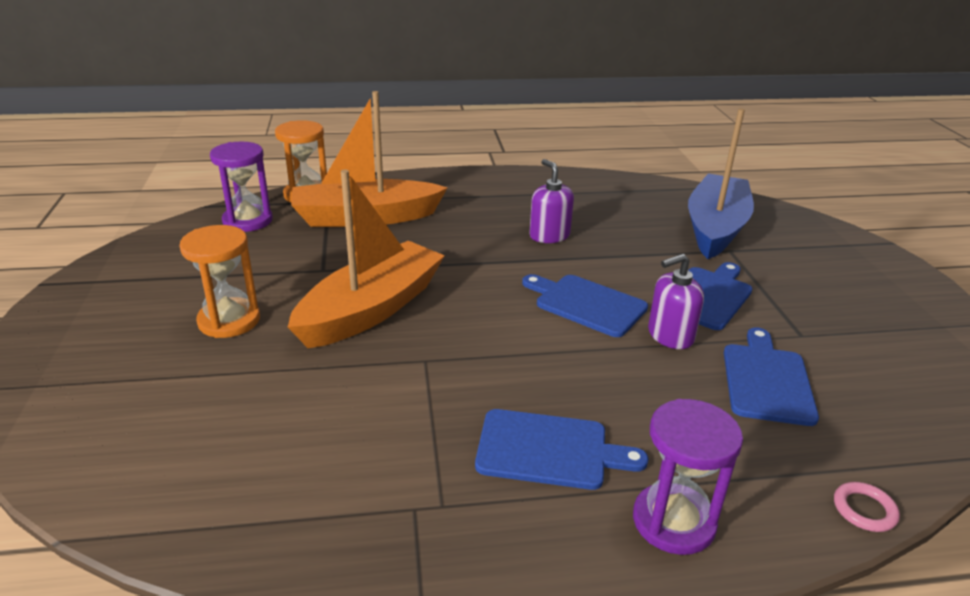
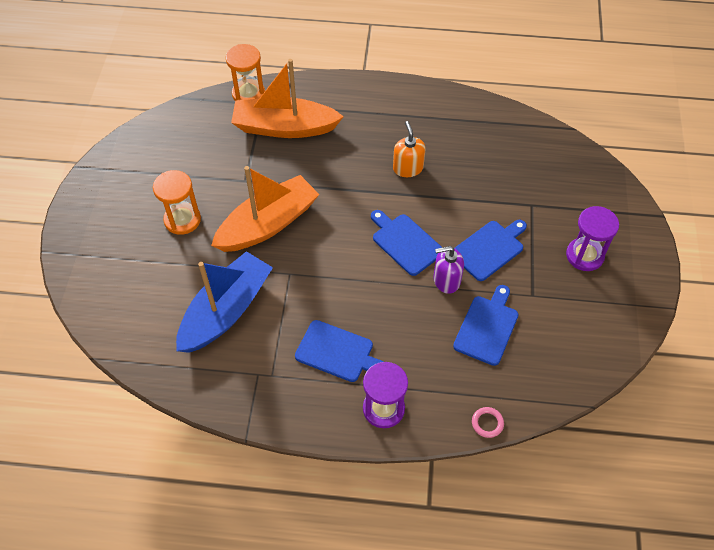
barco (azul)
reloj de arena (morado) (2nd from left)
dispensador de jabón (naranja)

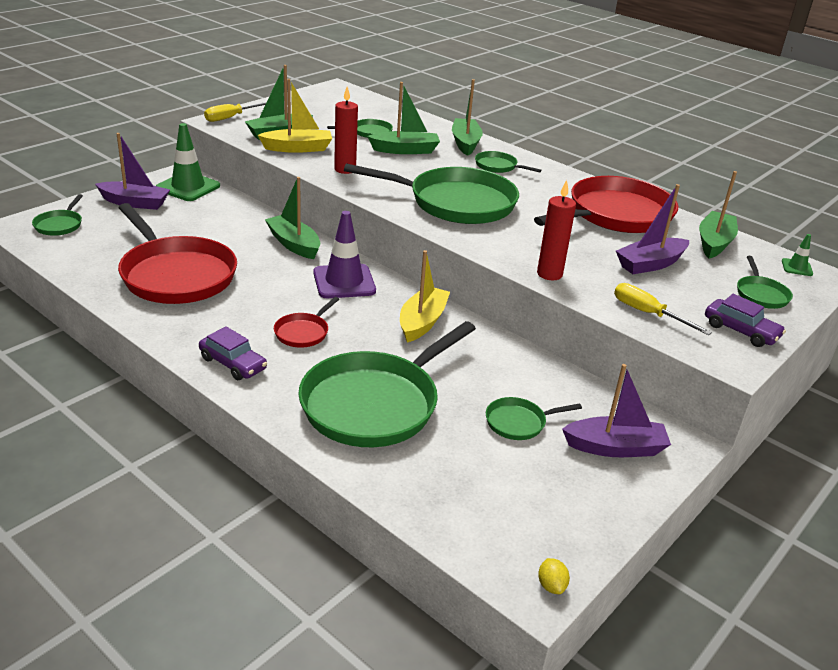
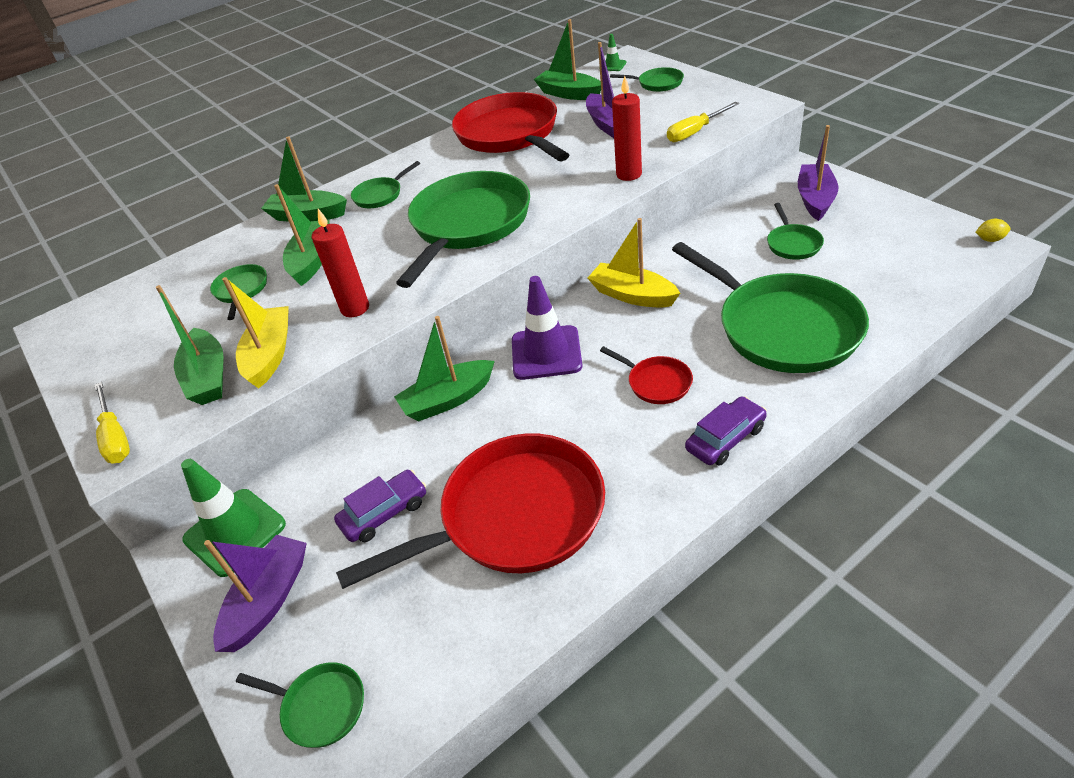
coche (morado) (1st from left)

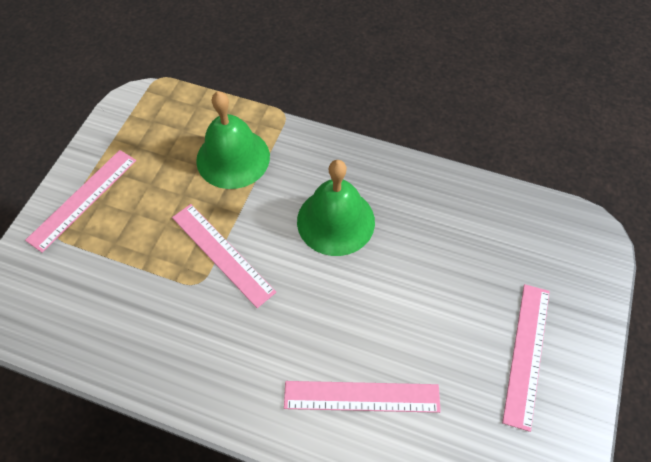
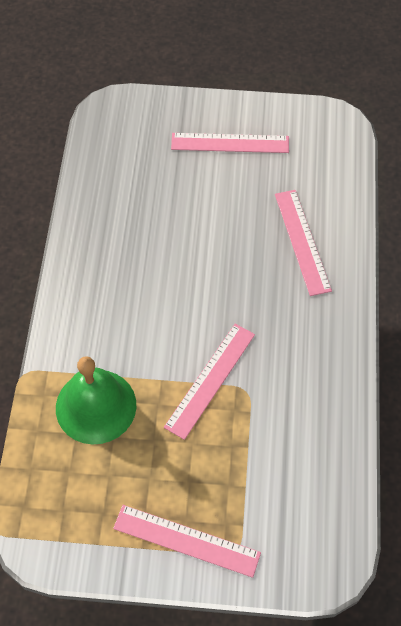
campana (verde) (2nd from left in the first image)

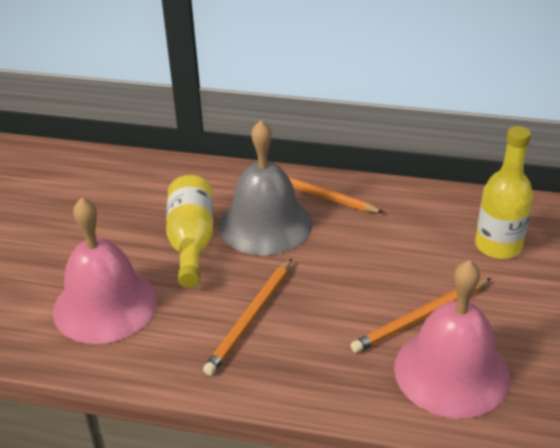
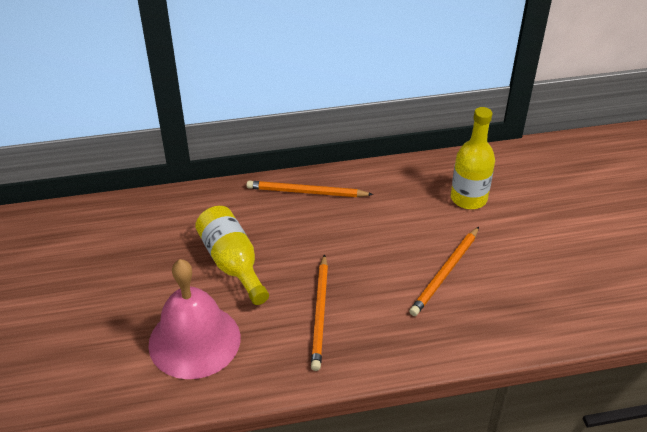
campana (gris)
campana (rosa) (2nd from left in the first image)

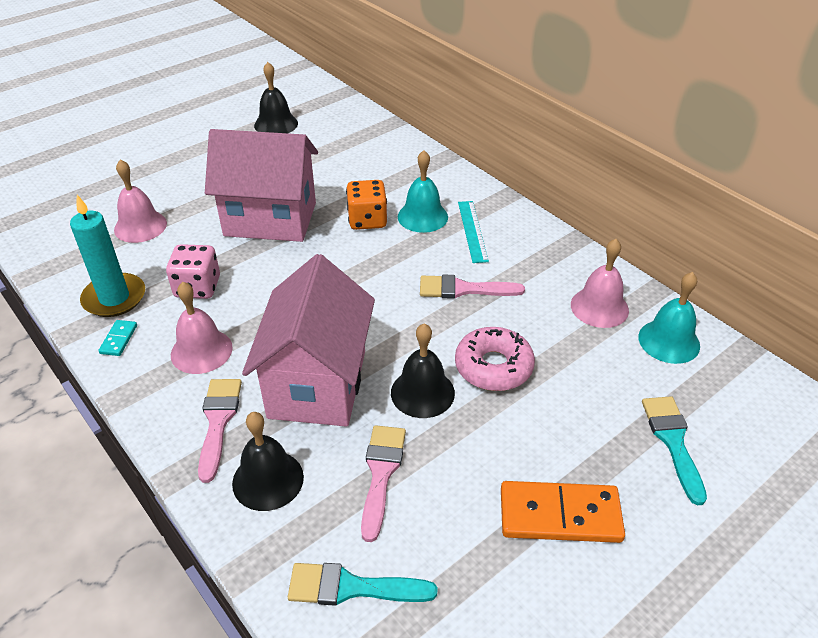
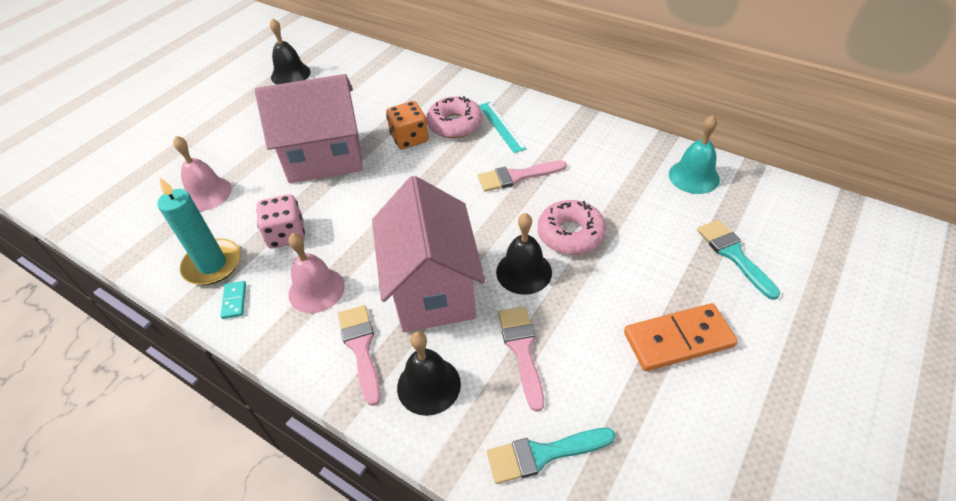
rosquilla (rosa) (1st from left)
campana (rosa) (3rd from left in the first image)

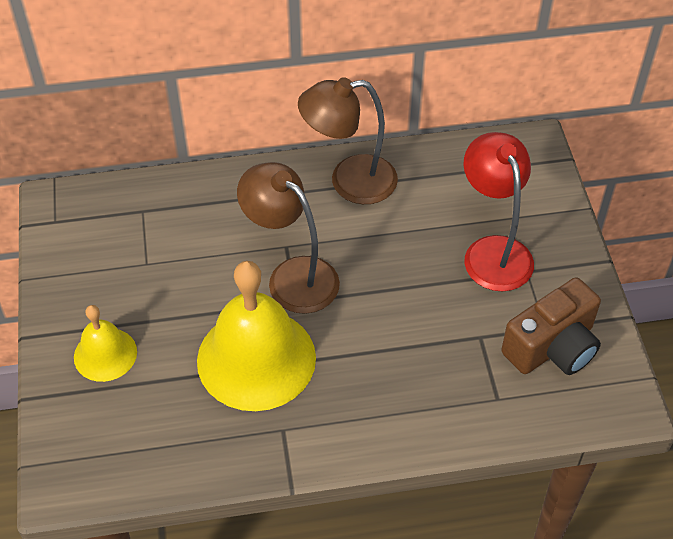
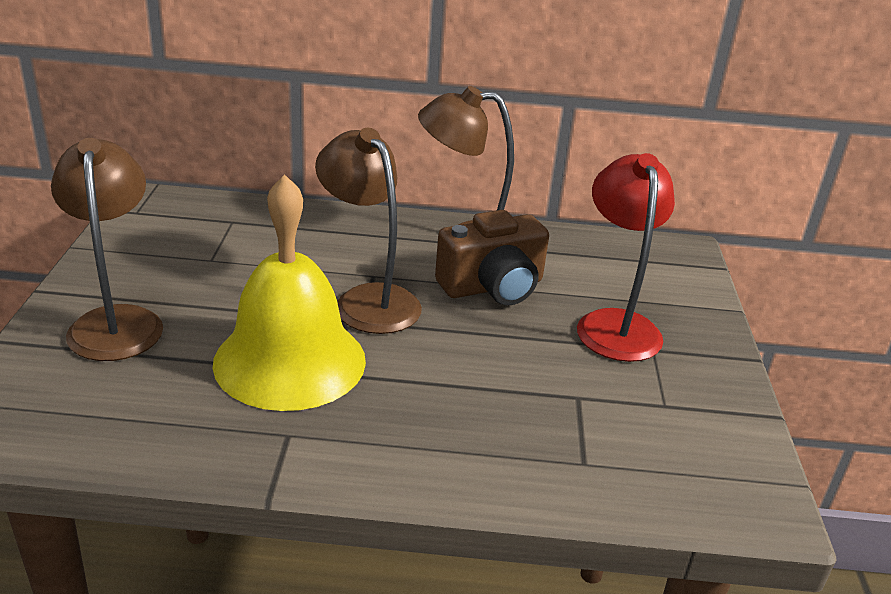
cámara (marrón)
lámpara (marrón) (1st from left)

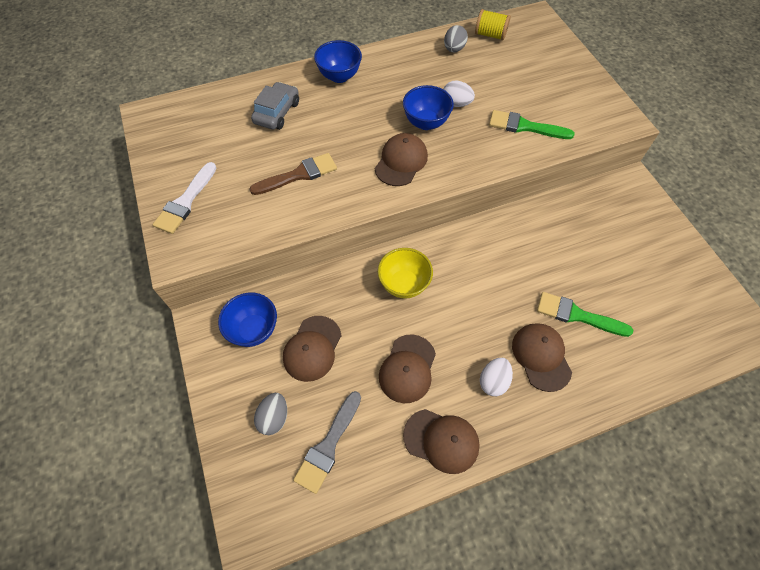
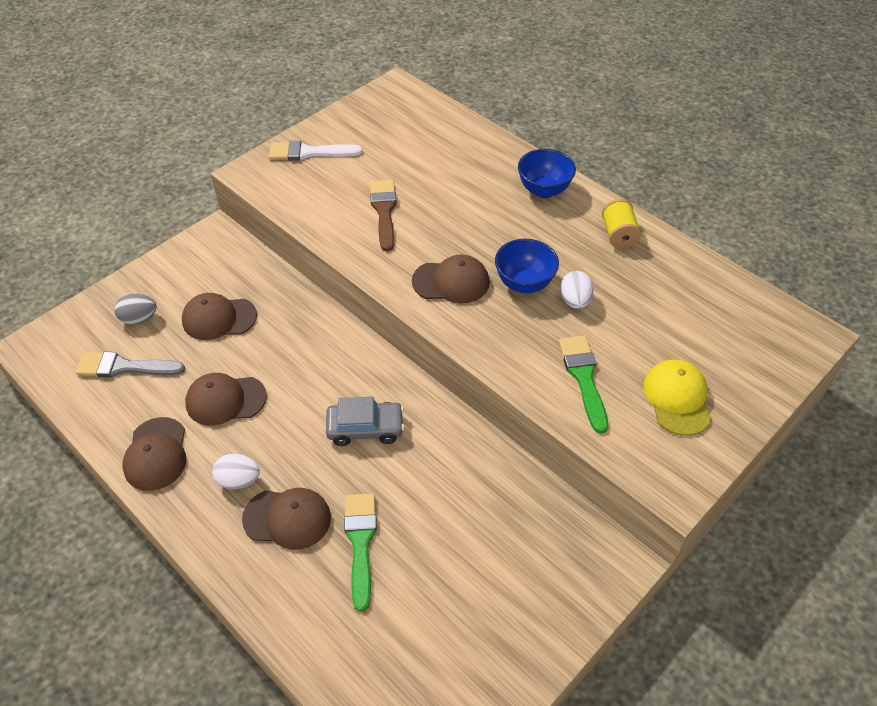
carrete (amarillo)
huevo (gris) (2nd from left in the first image)
coche (gris)
pincel (marrón)
cuenco (amarillo)
cuenco (azul) (1st from left in the first image)
gorra (marrón) (4th from left)
gorra (amarillo)

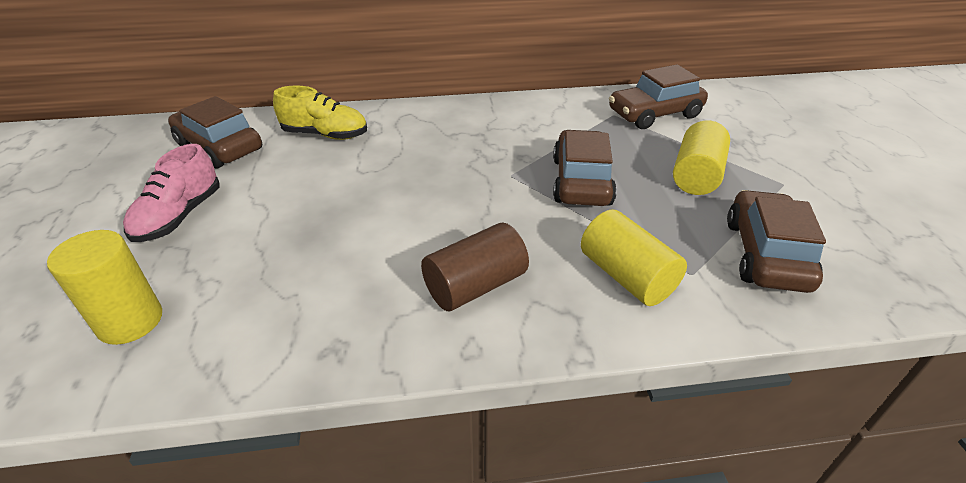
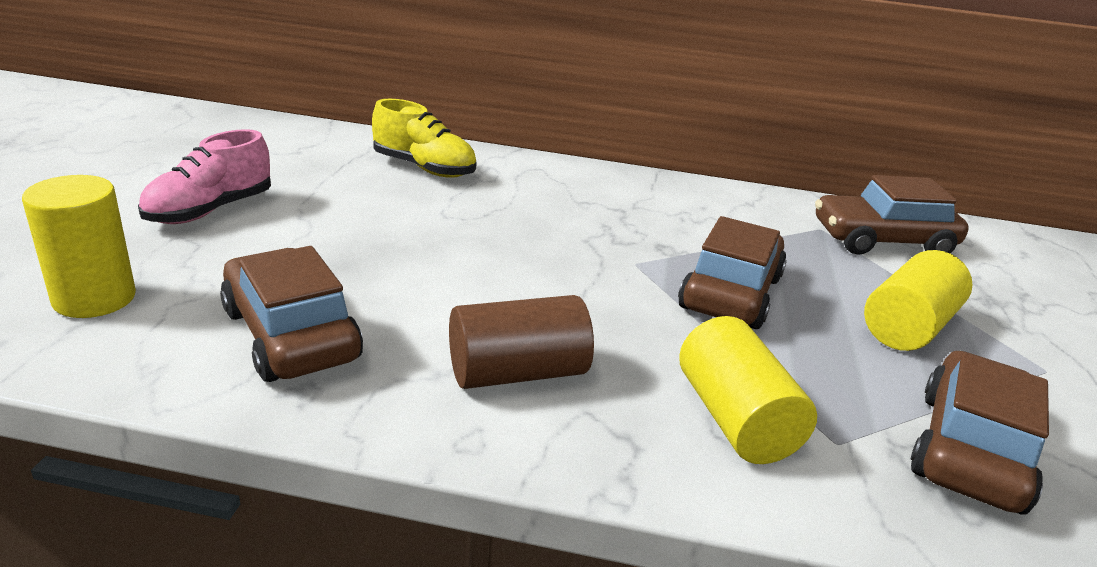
coche (marrón) (1st from left)

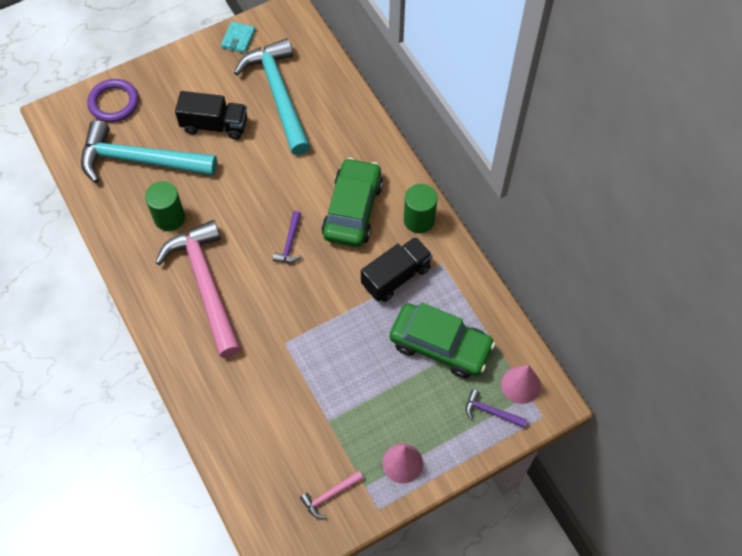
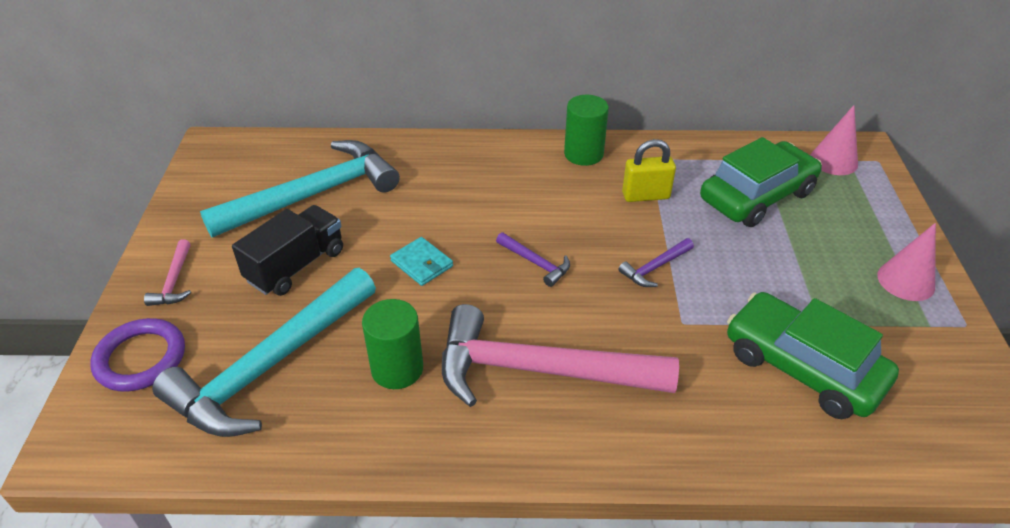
cartera (turquesa)
martillo (turquesa) (2nd from left)
coche (verde) (2nd from left)
candado (amarillo)
martillo (morado) (2nd from left)
martillo (rosa) (1st from left)

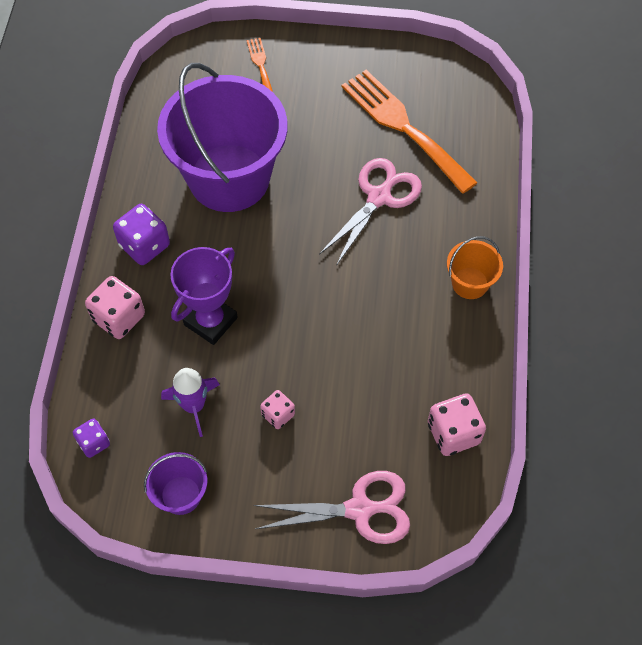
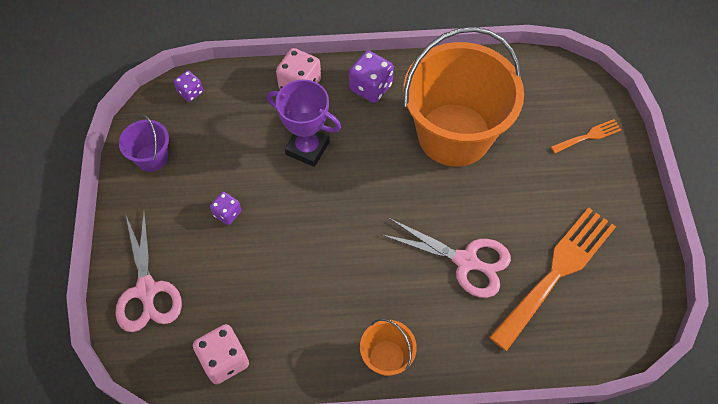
balde (naranja) (2nd from left)
cohete (morado)
dado (morado) (2nd from left)

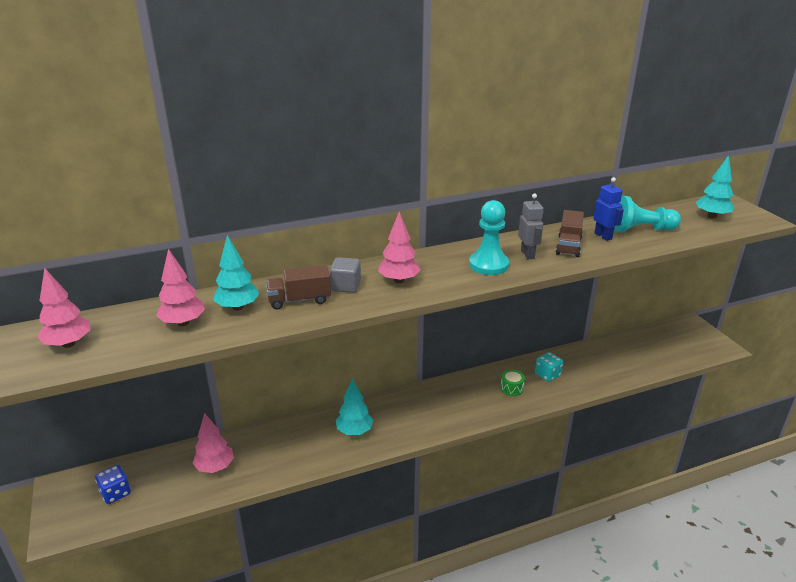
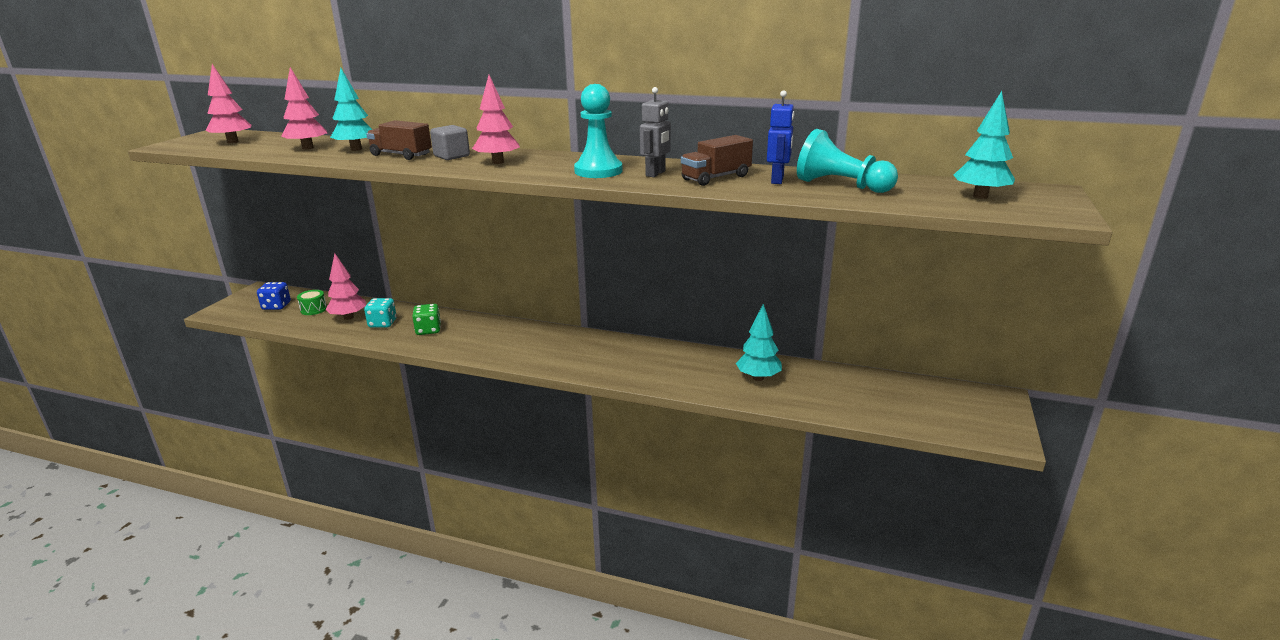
dado (turquesa)
tambor (verde)
árbol (turquesa) (2nd from left)
dado (verde)

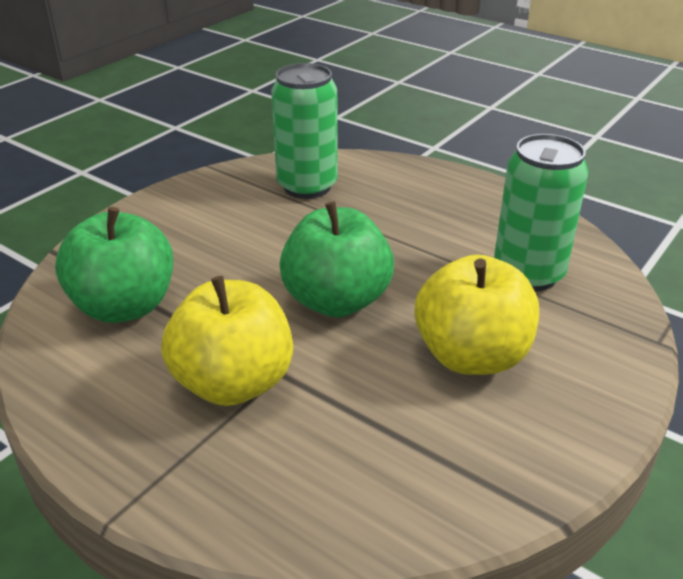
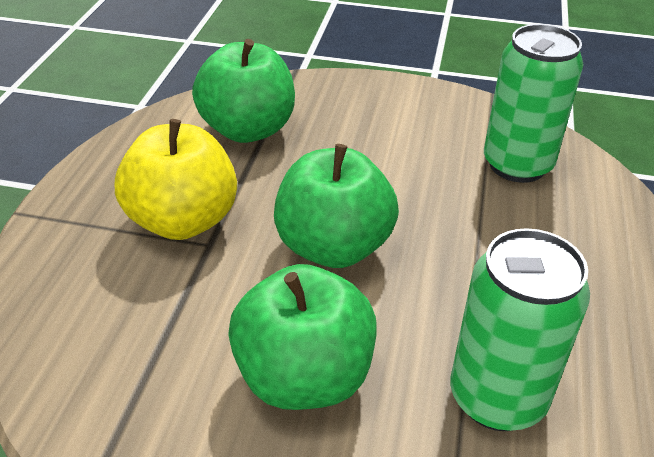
manzana (verde) (2nd from left)

